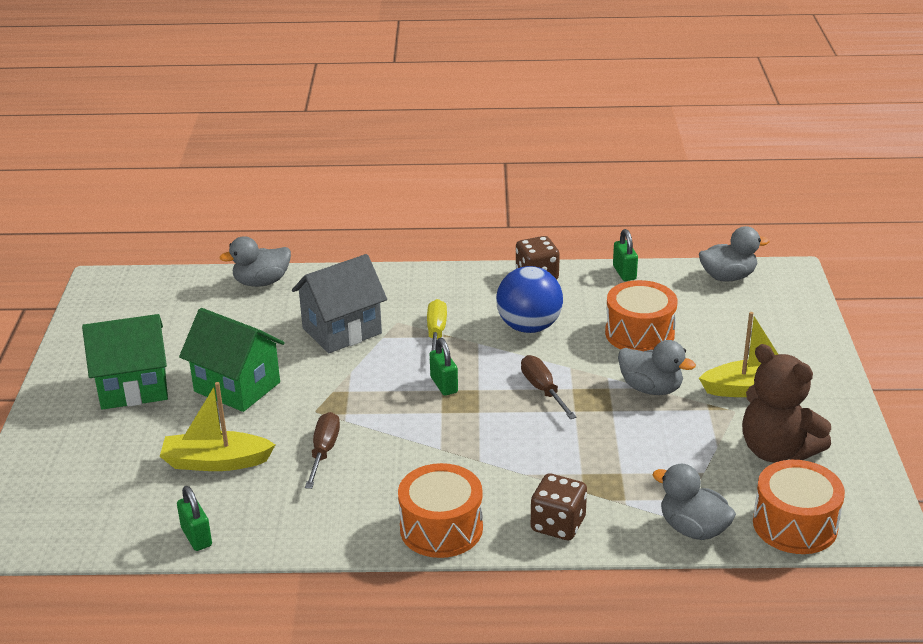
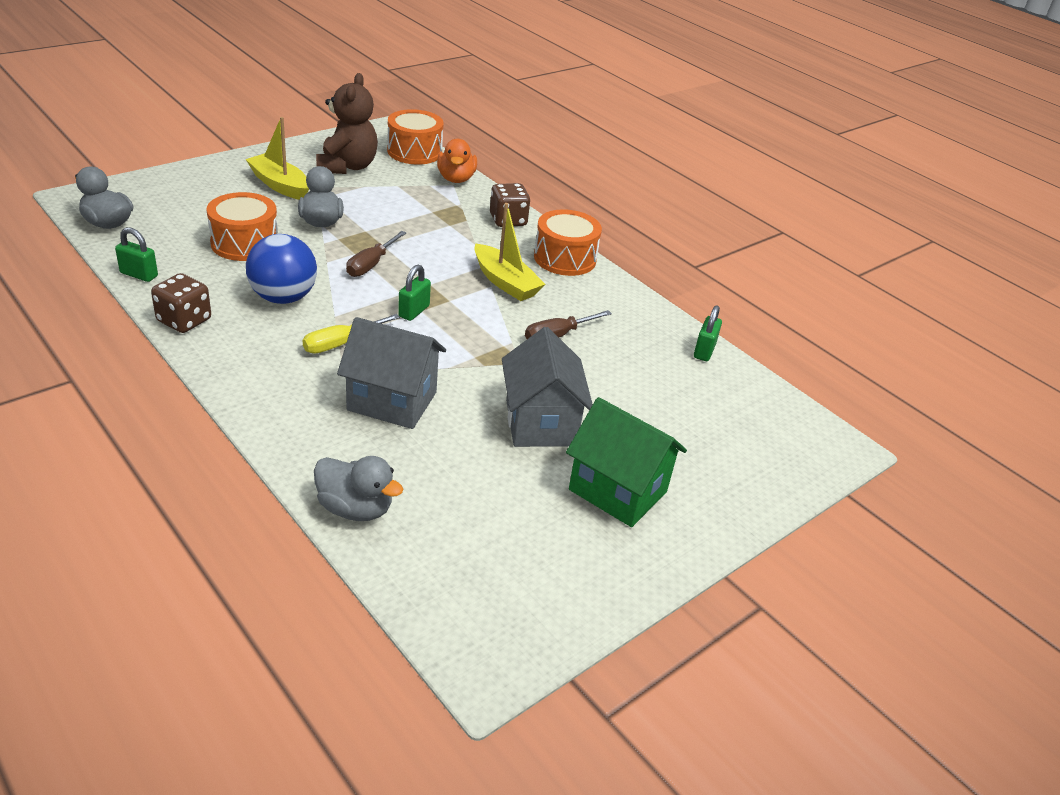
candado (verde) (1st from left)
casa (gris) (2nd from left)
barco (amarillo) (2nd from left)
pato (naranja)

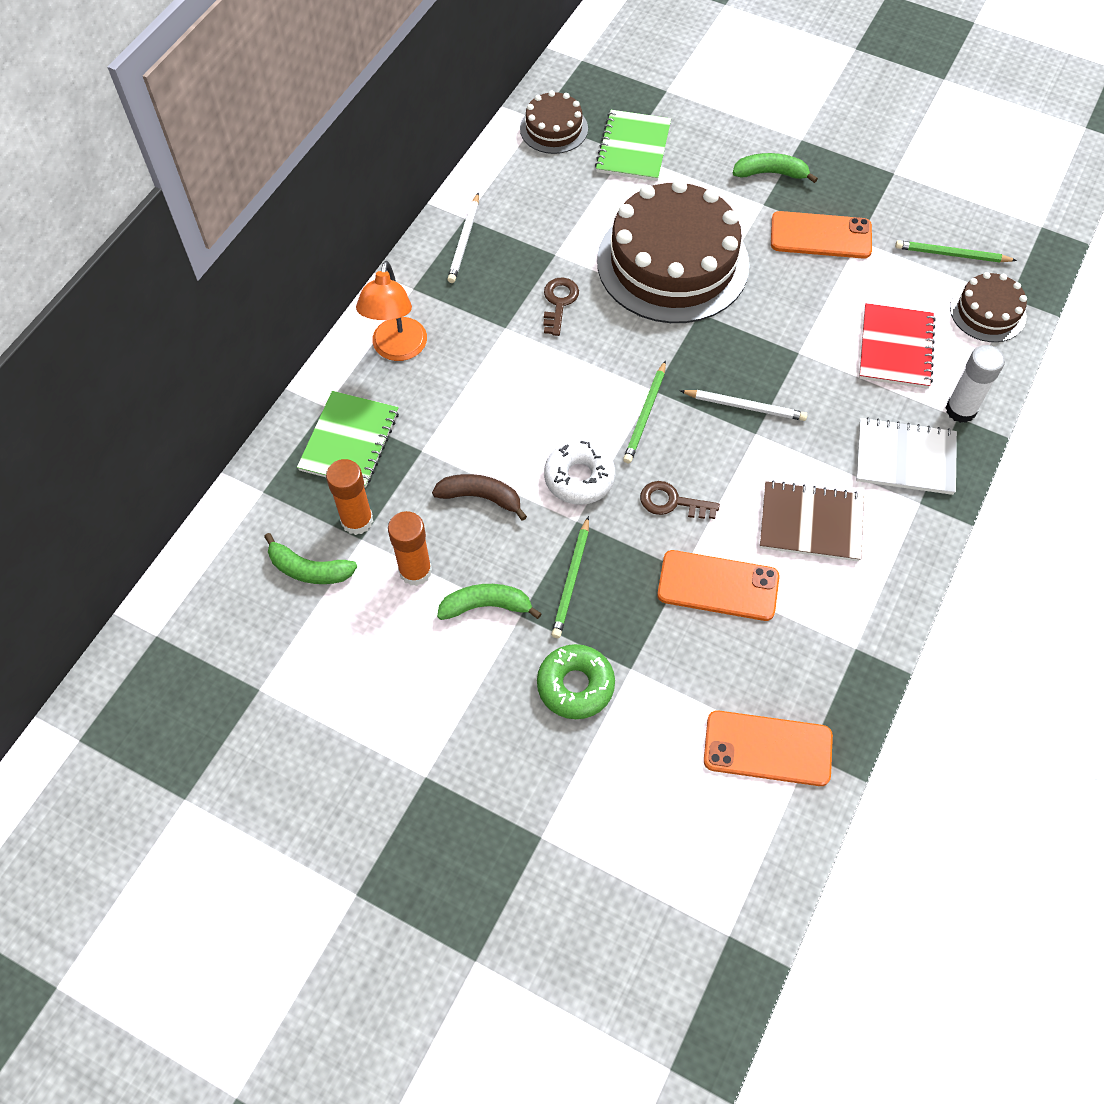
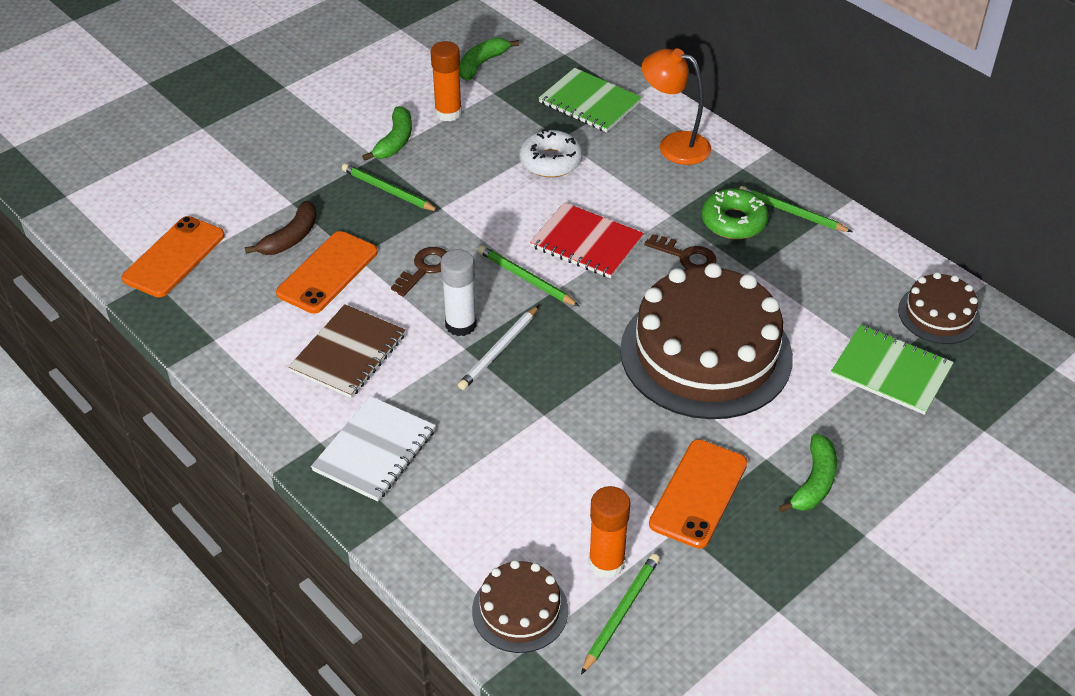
lápiz (verde) (4th from left)
cuaderno (rojo)
barra de pegamento (blanco)
rosquilla (blanco)
barra de pegamento (naranja) (2nd from left)
plátano (marrón)
rosquilla (verde)

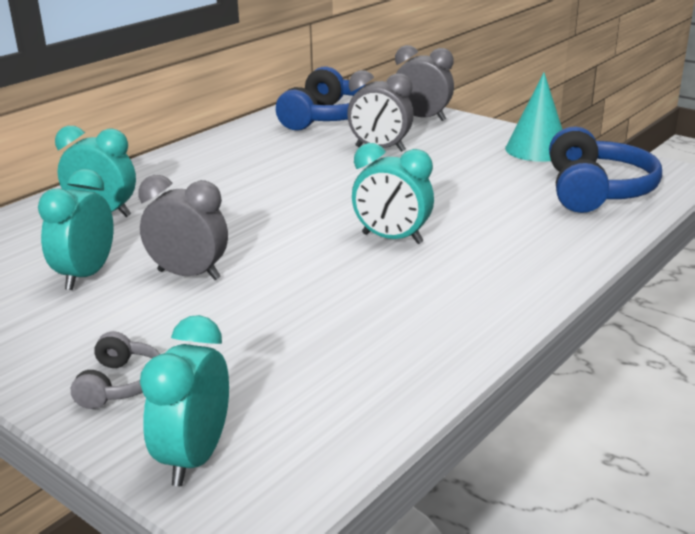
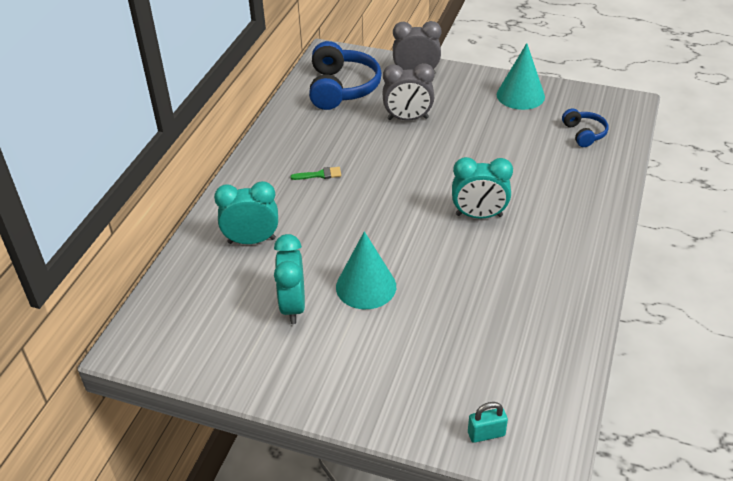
auriculares (azul) (2nd from left)
cono (turquesa) (1st from left)
candado (turquesa)
auriculares (gris)
pincel (verde)

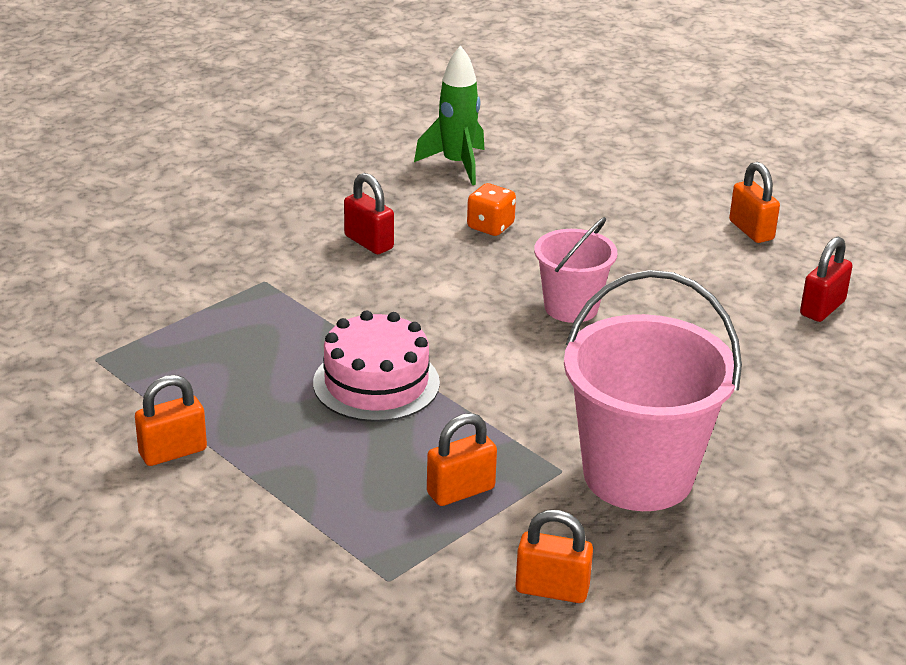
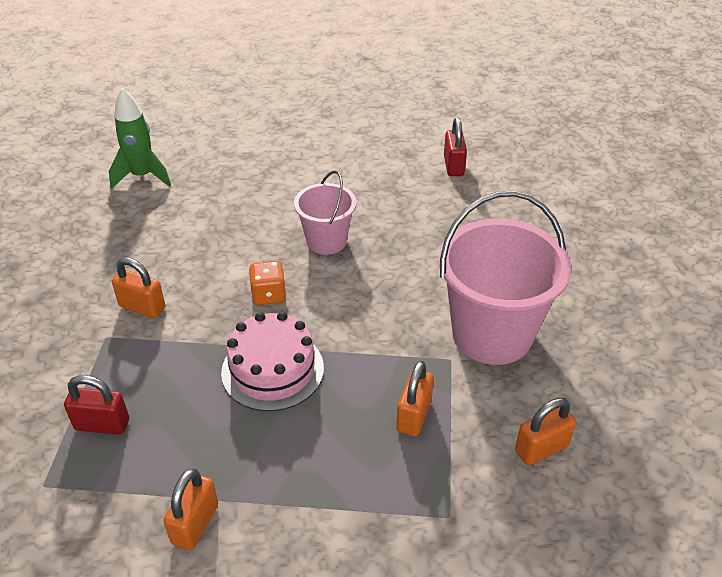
candado (naranja) (1st from left)
candado (rojo) (1st from left)
dado (naranja)

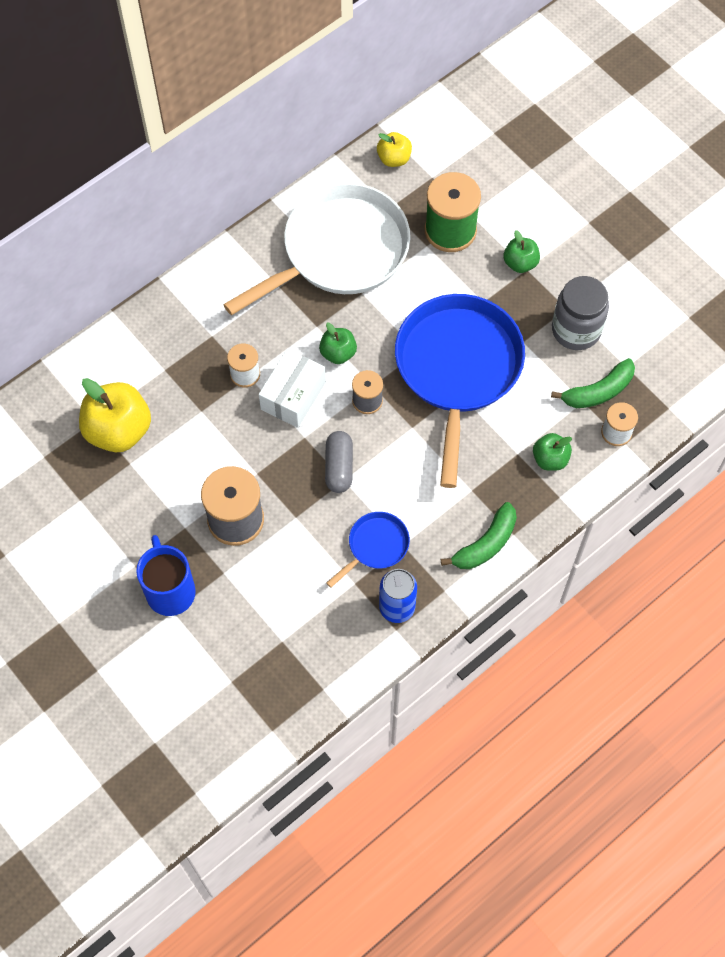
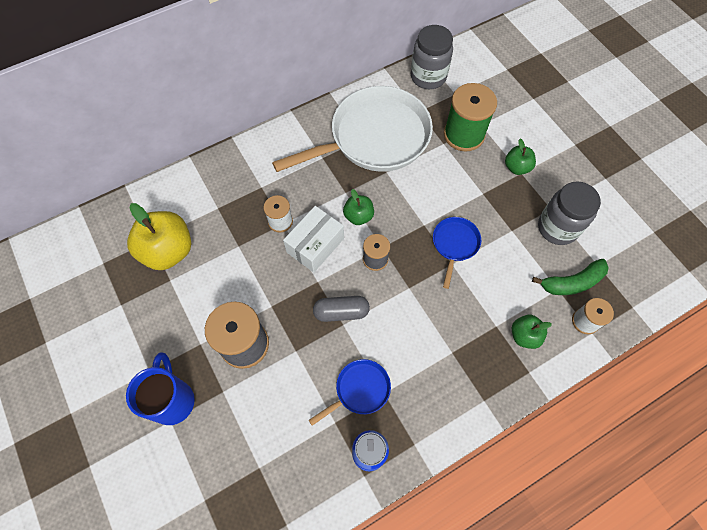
tarro (gris) (1st from left)
sartén (azul) (2nd from left)
cápsula (gris)
plátano (verde) (1st from left in the first image)

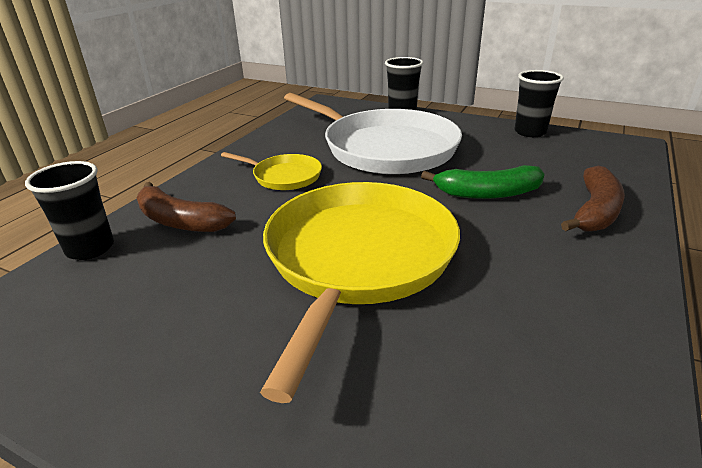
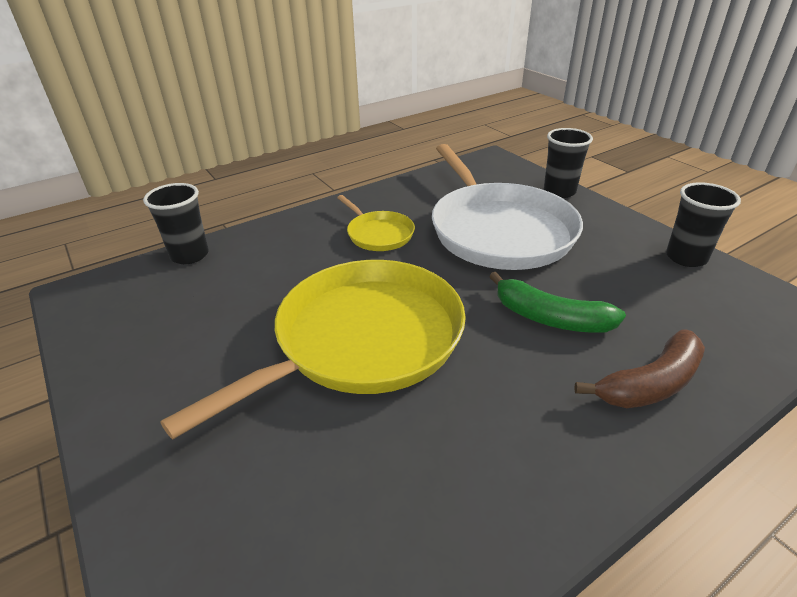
plátano (marrón) (1st from left in the first image)

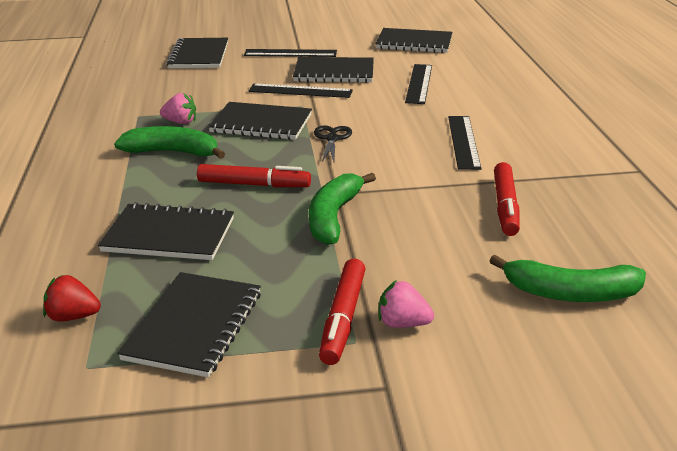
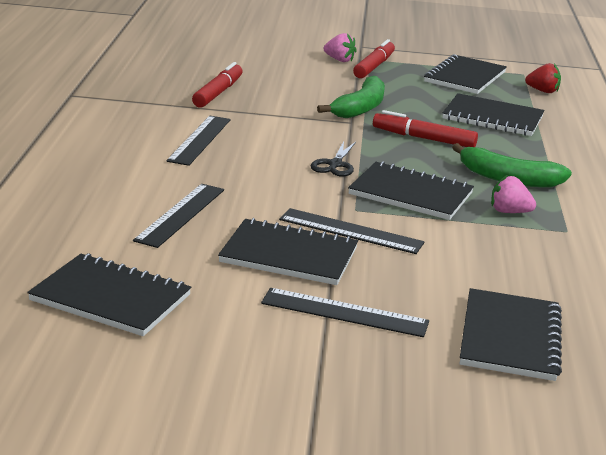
plátano (verde) (3rd from left in the first image)

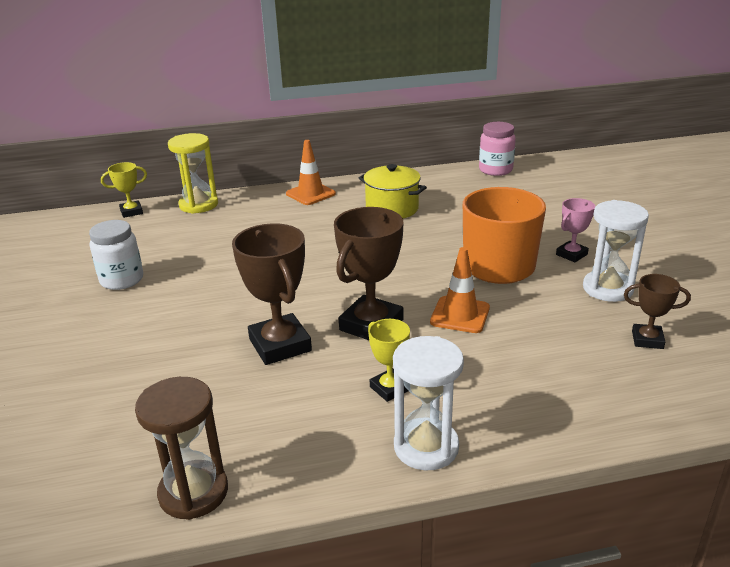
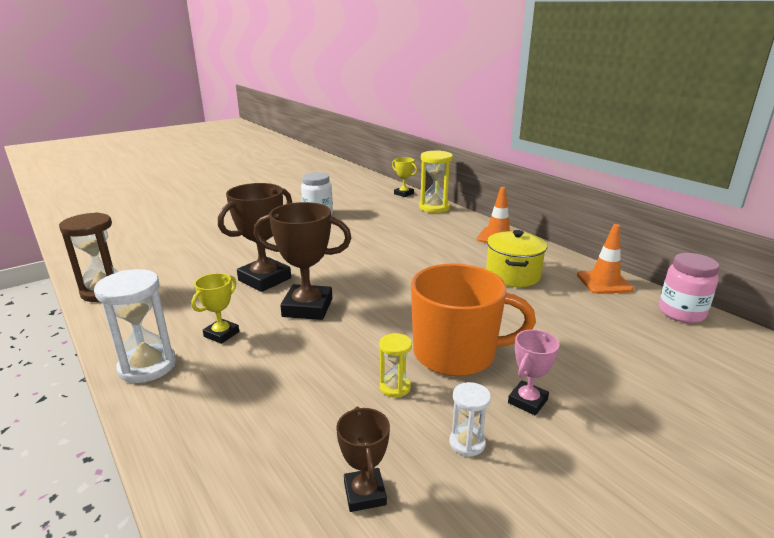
trofeo (rosa)
reloj de arena (blanco) (2nd from left)
cono de tráfico (naranja) (2nd from left)
reloj de arena (amarillo) (1st from left)

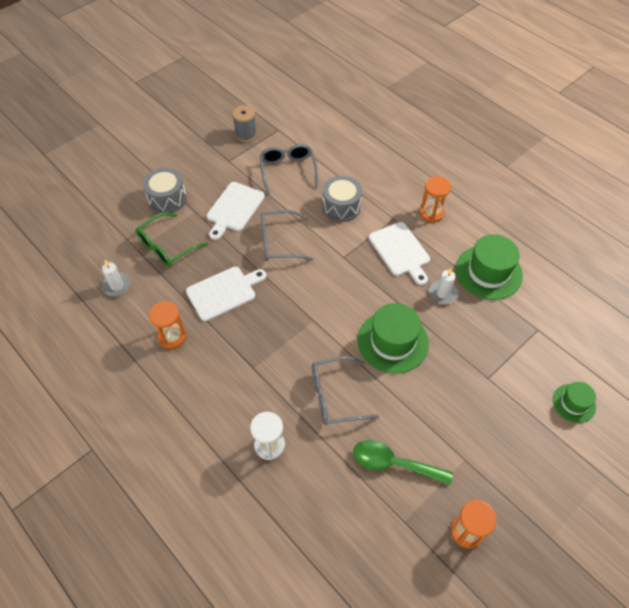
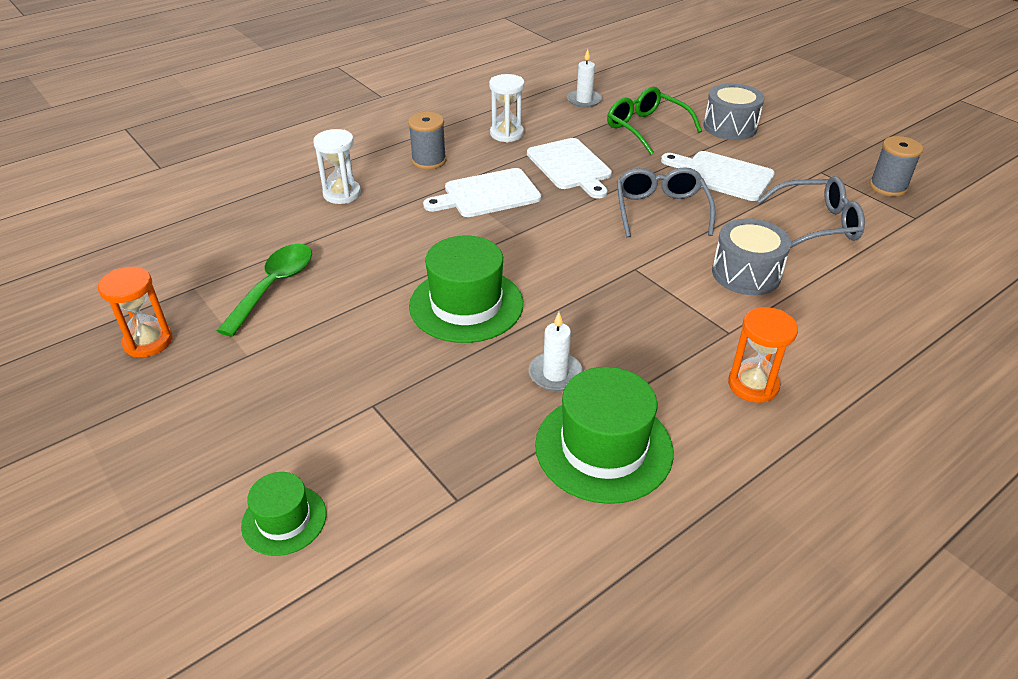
tabla de cortar (blanco) (1st from left)
reloj de arena (blanco) (2nd from left)
gafas (gris) (3rd from left in the first image)
carrete (gris) (1st from left)

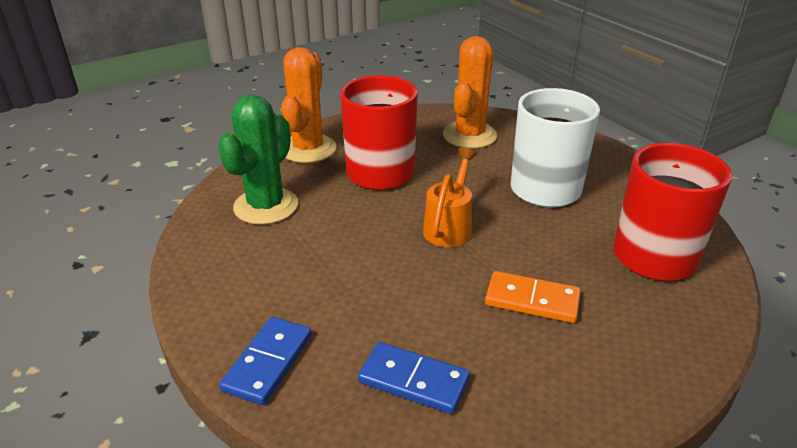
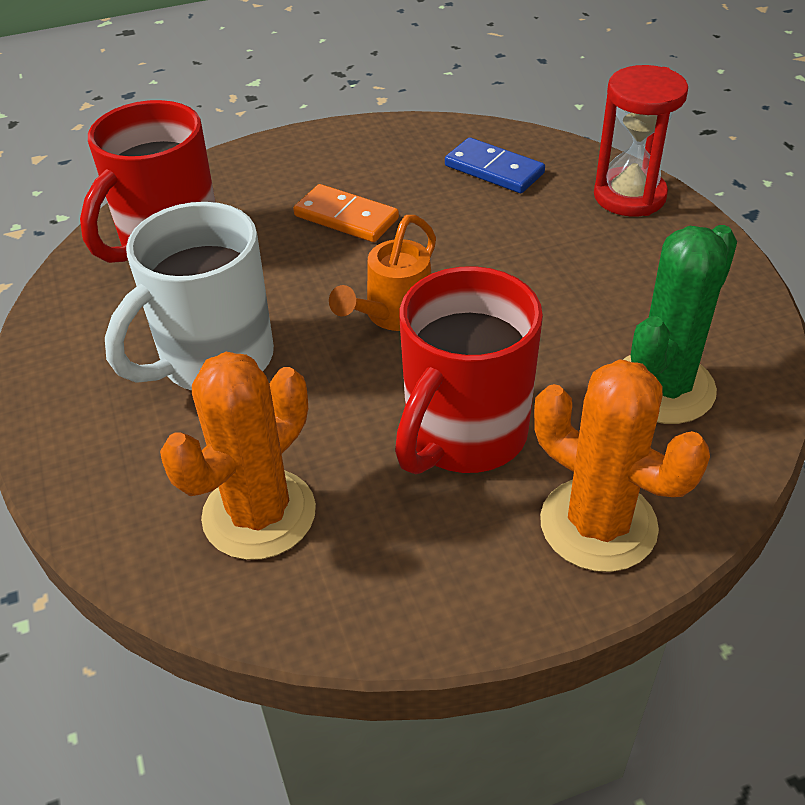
cactus (naranja) (2nd from left)
reloj de arena (rojo)

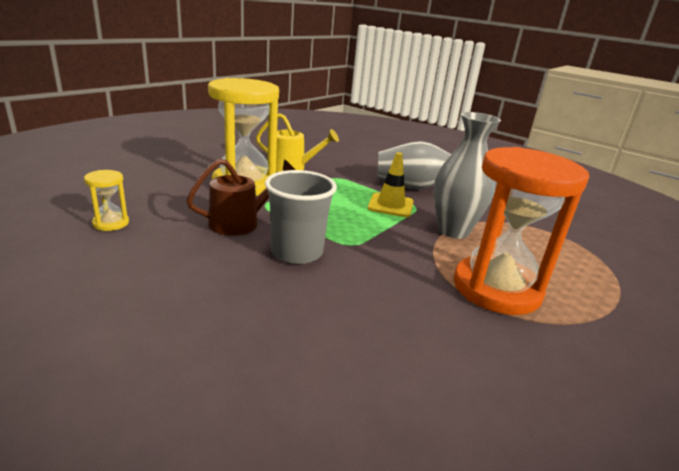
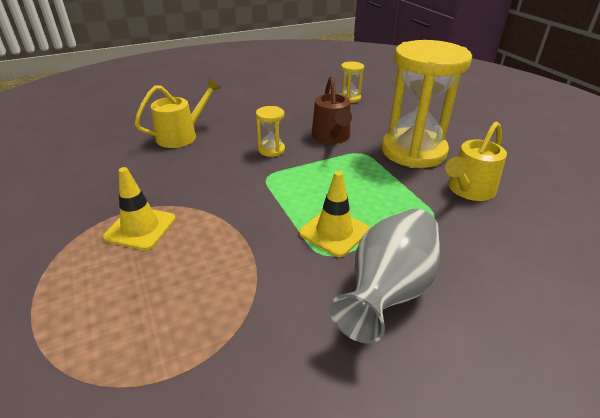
florero (gris) (2nd from left in the first image)
cono de tráfico (amarillo) (1st from left)
reloj de arena (amarillo) (1st from left)
regadera (amarillo) (1st from left)

